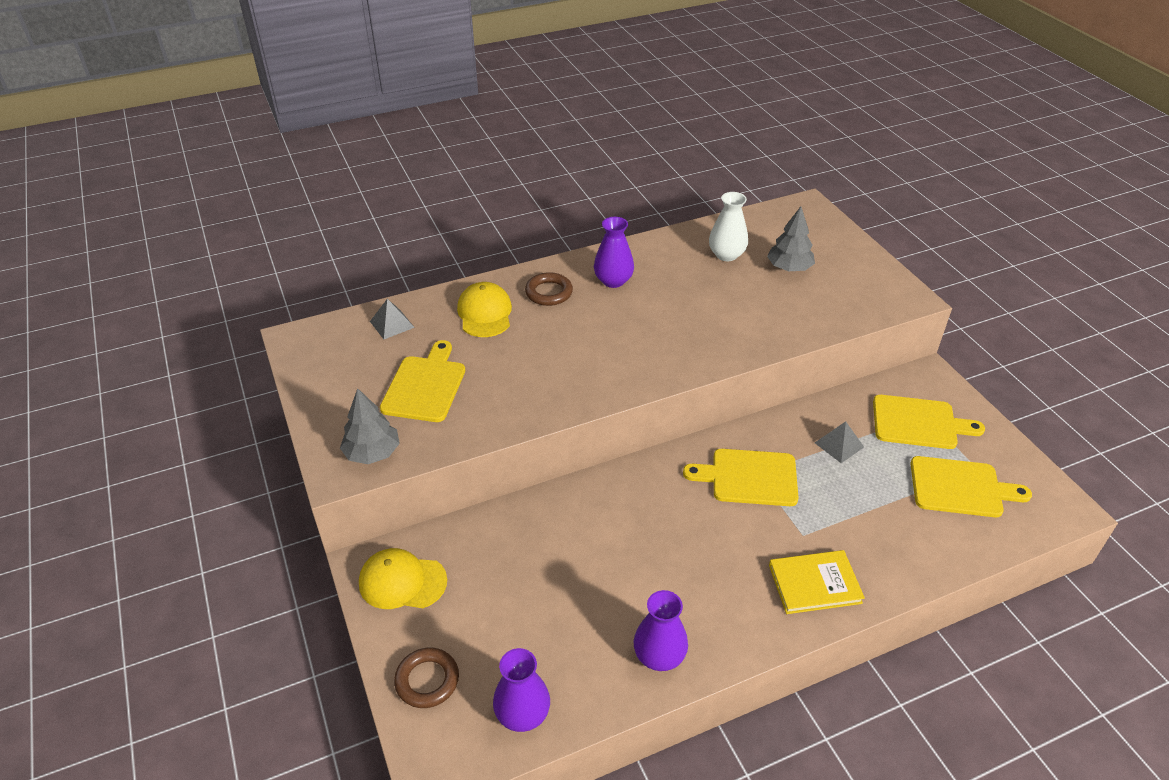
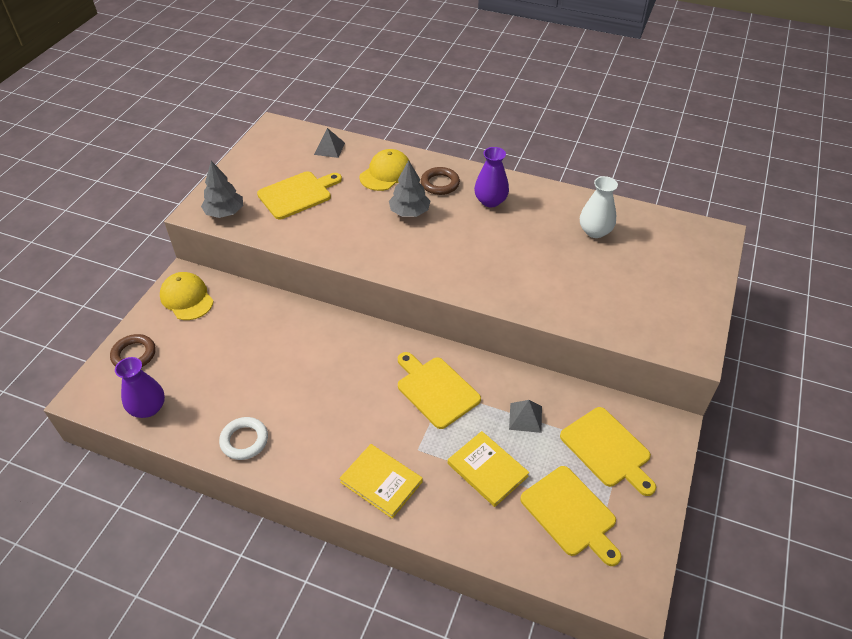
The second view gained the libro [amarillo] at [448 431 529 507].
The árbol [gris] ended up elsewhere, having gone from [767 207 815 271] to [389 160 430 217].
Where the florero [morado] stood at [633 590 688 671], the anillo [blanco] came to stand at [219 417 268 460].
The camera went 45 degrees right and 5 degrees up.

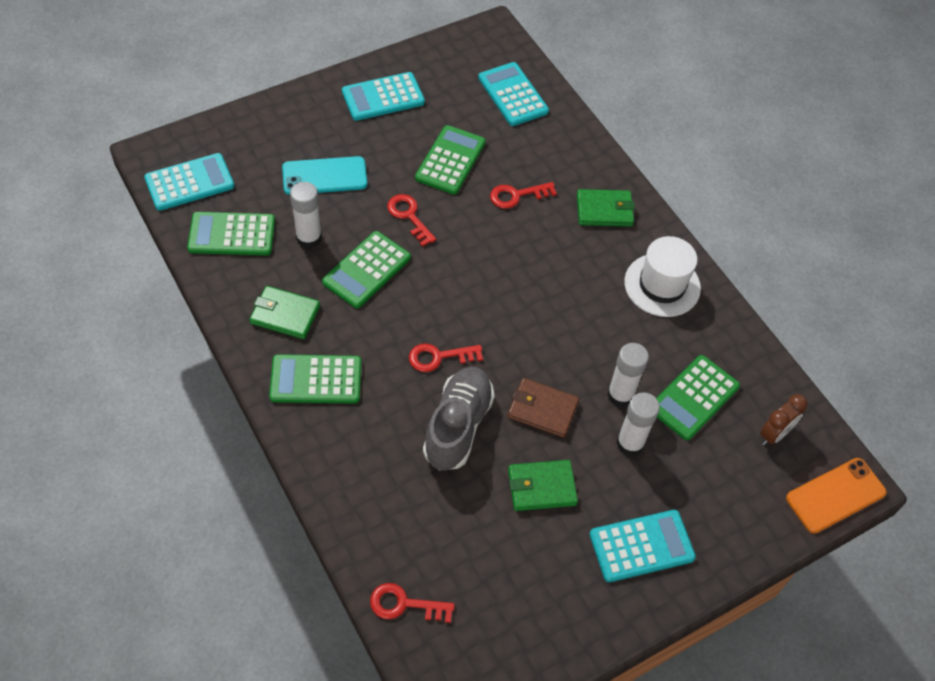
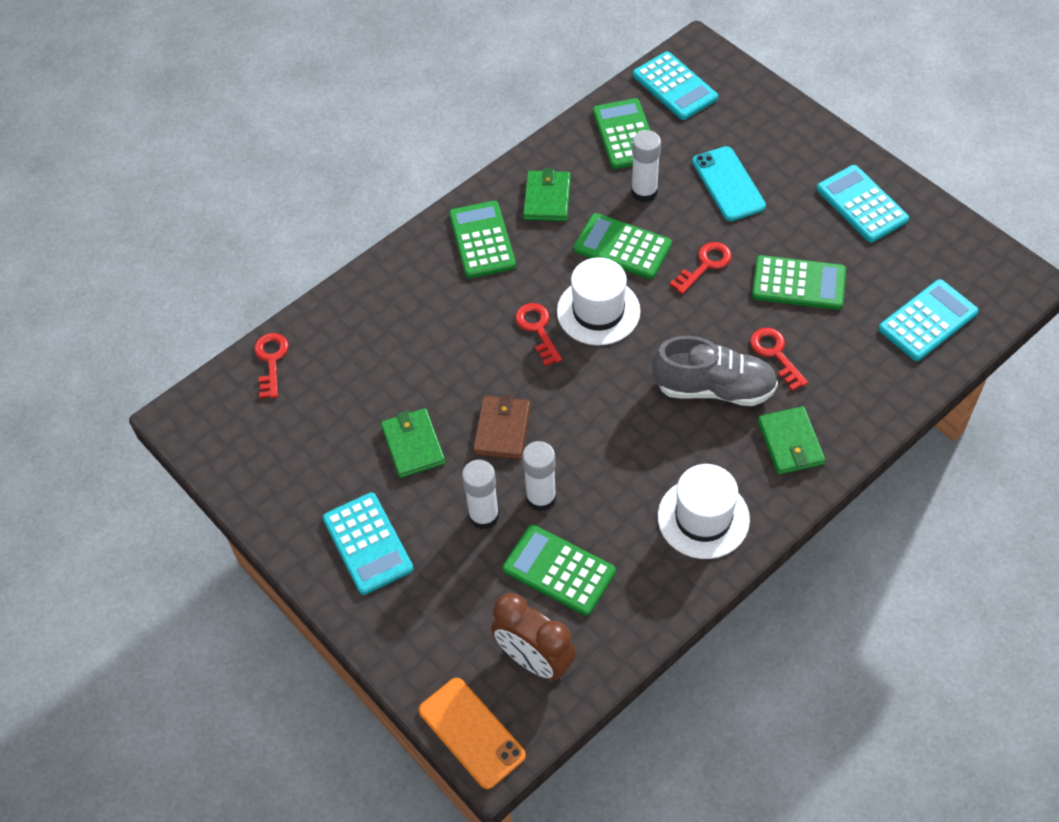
The second view gained the sombrero [blanco] at [557 257 641 345].
The zapato [gris] ended up elsewhere, having gone from [423 367 495 471] to [652 336 778 406].
The size of the despertador [marrón] at [760 394 808 445] changed by a factor of 1.56.
The camera went 85 degrees right and 0 degrees up.

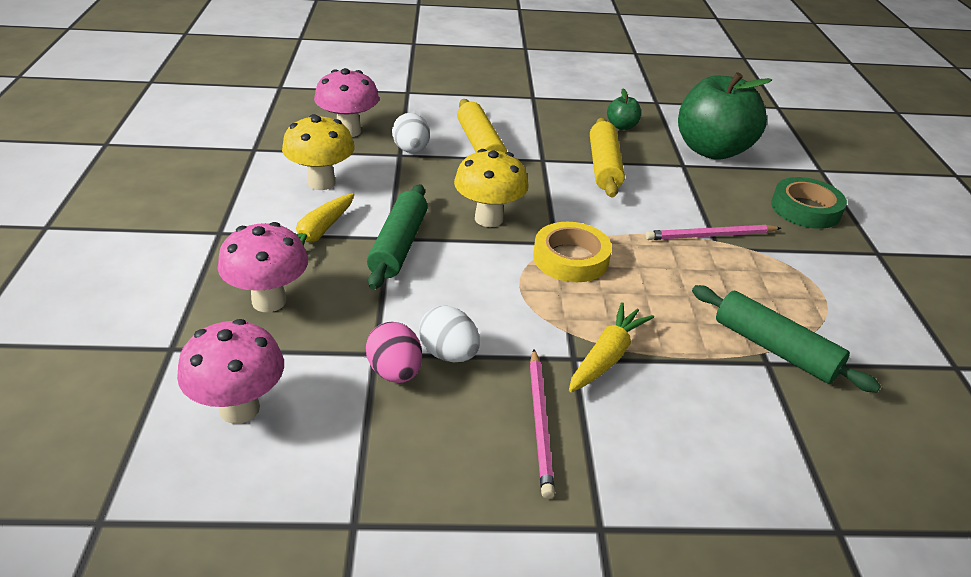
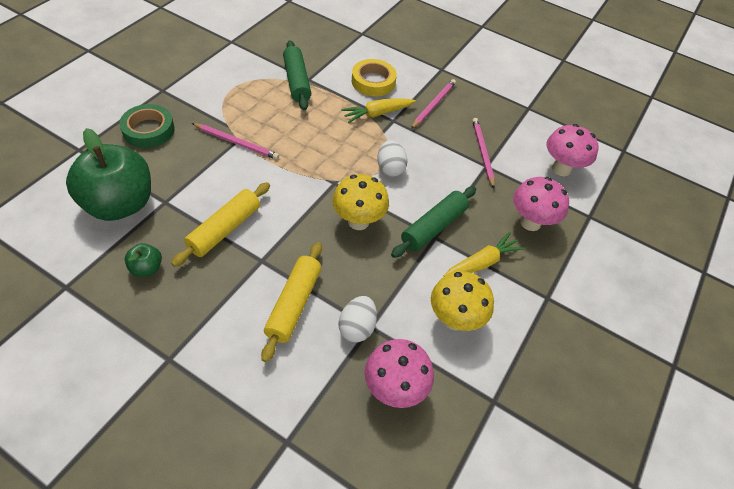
The huevo [blanco] ended up elsewhere, having gone from [419 306 480 362] to [377 140 408 177].
The cinta adhesiva [amarillo] ended up elsewhere, having gone from [533 222 612 282] to [352 59 397 97].
Where the huevo [rosa] stood at [366 322 422 383], the lápiz [rosa] came to stand at [472 118 495 188].
The camera went 150 degrees left and 15 degrees up.

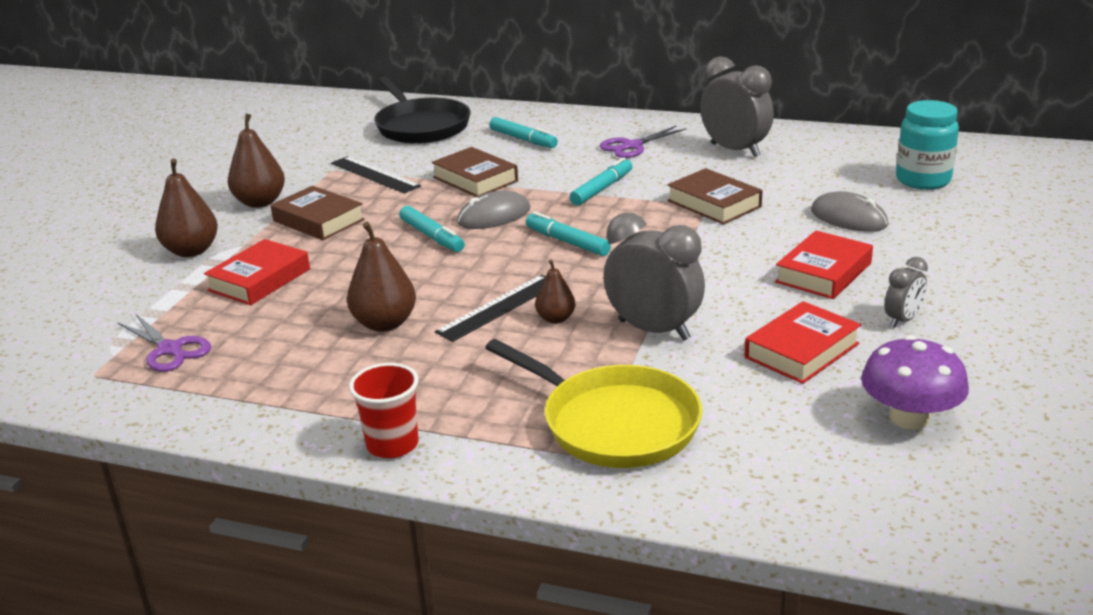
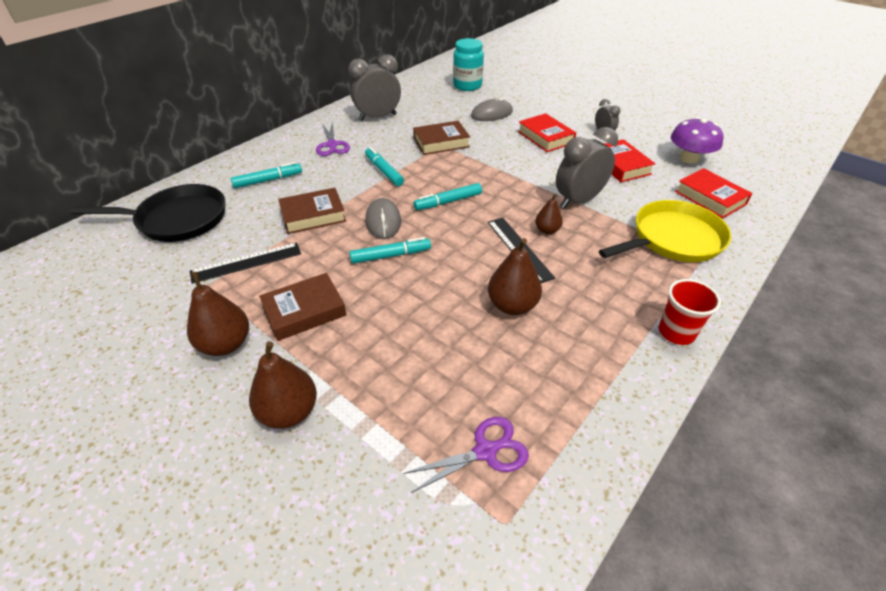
The libro [rojo] ended up elsewhere, having gone from [204 239 310 305] to [675 168 753 218].
The camera went 70 degrees left and 15 degrees up.

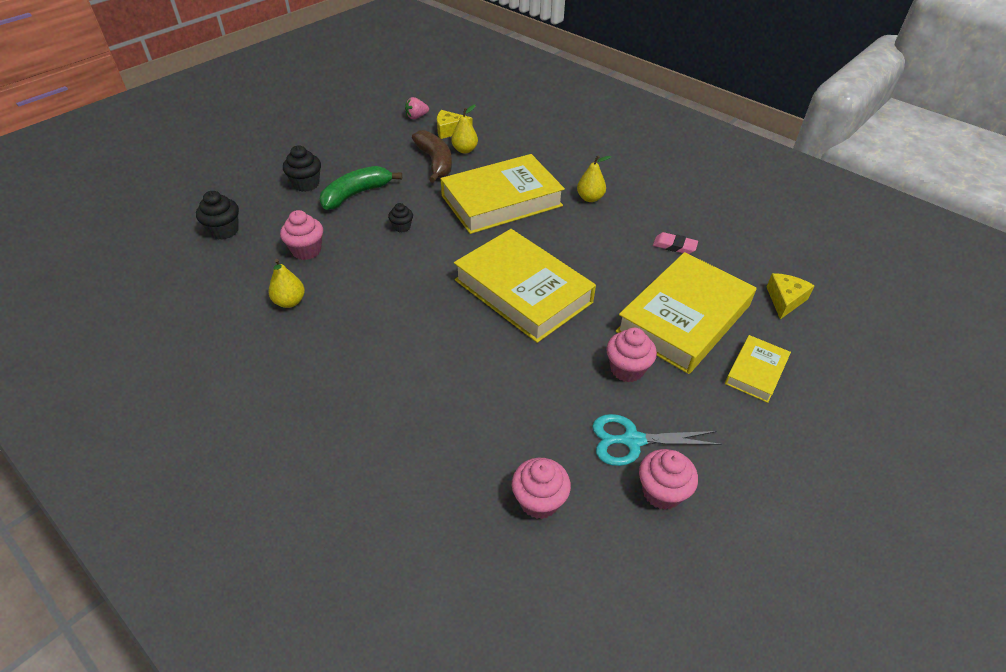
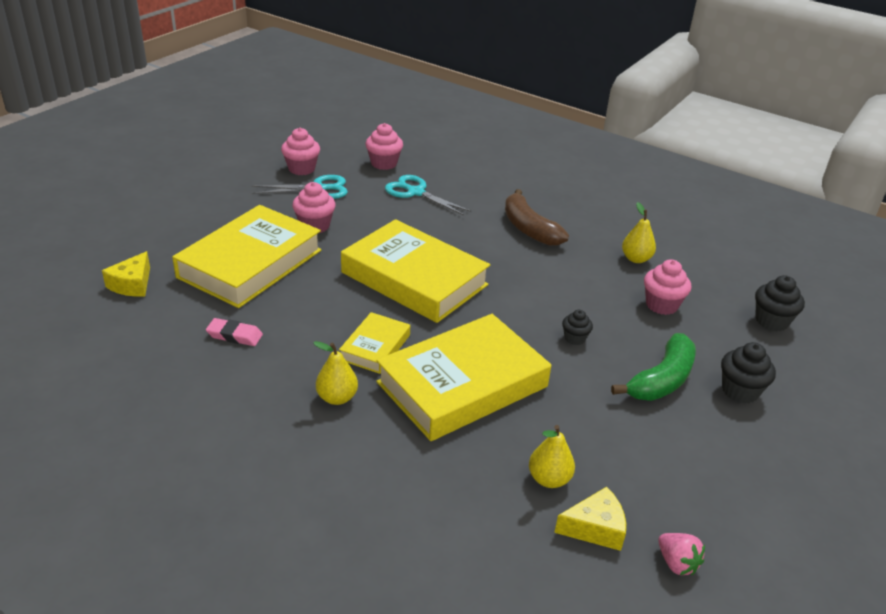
The second view gained the tijeras [turquesa] at [385 175 471 216].
The plátano [marrón] ended up elsewhere, having gone from [412 130 452 183] to [505 189 569 246].
The libro [amarillo] ended up elsewhere, having gone from [725 335 791 403] to [339 312 410 374].
The fresa [rosa] at [405 97 429 119] ended up facing another way, 90 degrees clockwise from before.
The camera went 170 degrees right and 10 degrees down.

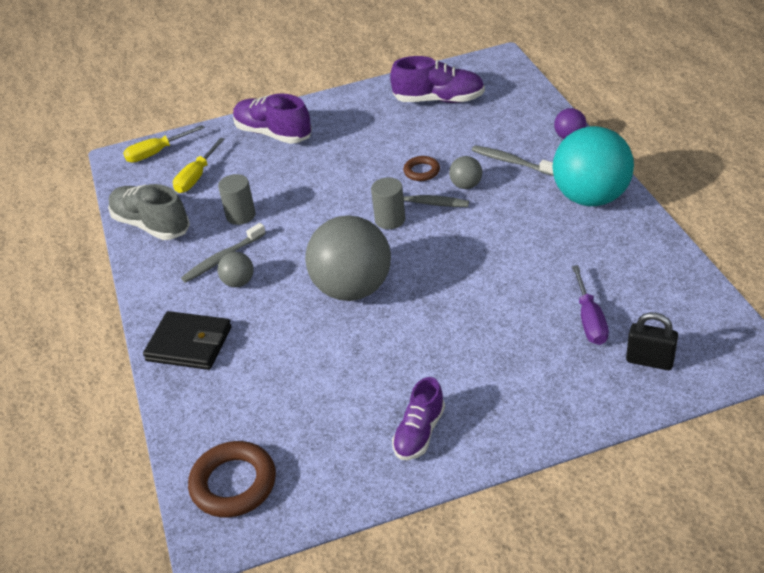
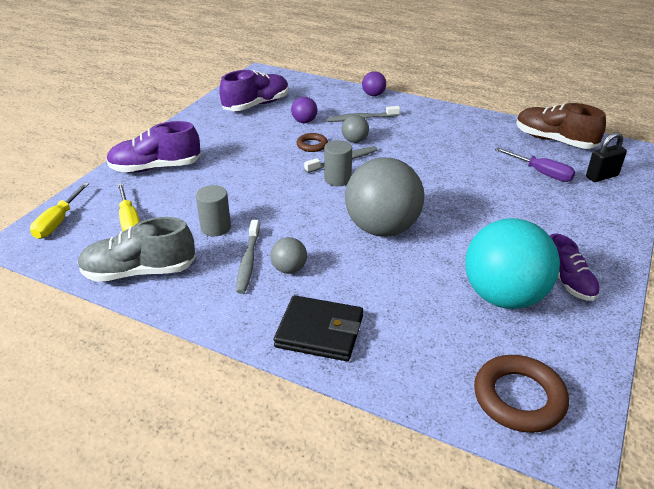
The second view gained the pelota [morado] at [291 97 317 123].
The second view gained the zapato [marrón] at [516 103 606 149].
The pelota [turquesa] ended up elsewhere, having gone from [553 126 634 206] to [465 218 560 309].
The cartera [negro] at [143 311 232 370] ended up facing another way, 45 degrees clockwise from before.
The camera went 50 degrees left and 5 degrees down.

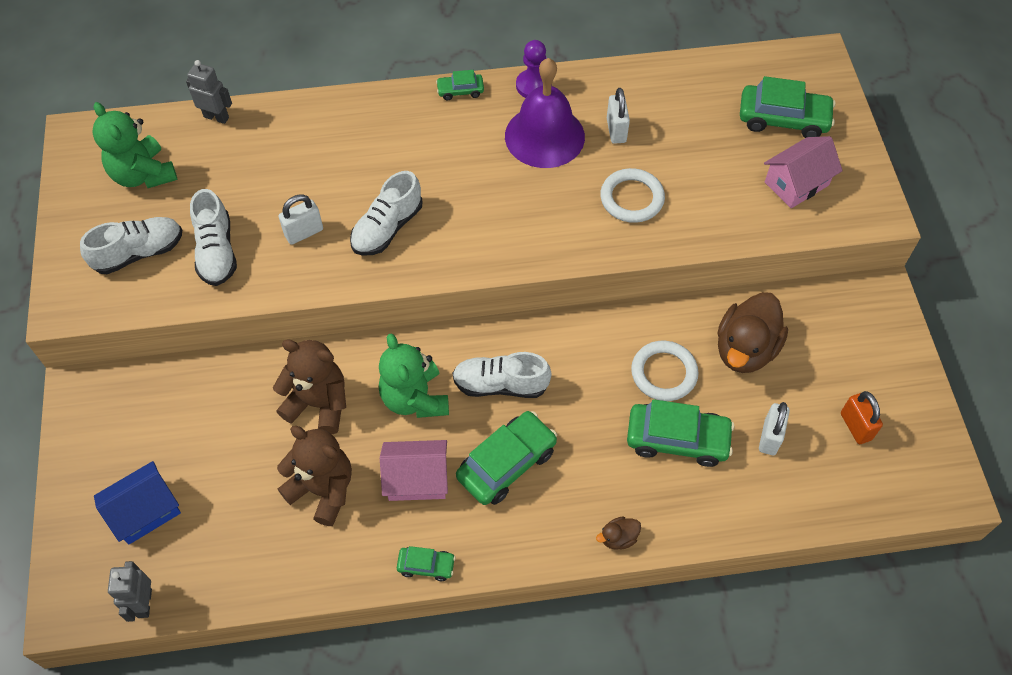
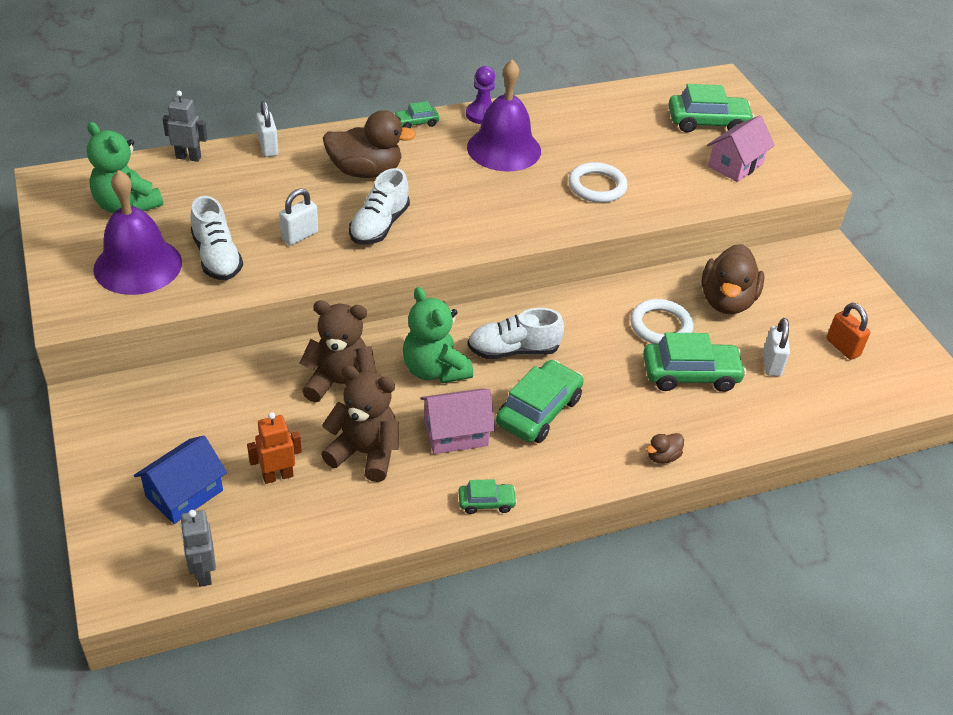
The second view gained the robot [naranja] at [247 412 302 484].
The second view gained the pato [marrón] at [323 110 416 178].
The candado [blanco] ended up elsewhere, having gone from [607 88 630 144] to [256 101 278 157].
Where the zapato [blanco] stood at [80 217 182 274], the campana [morado] came to stand at [93 170 182 295].
The camera went 15 degrees left and 15 degrees down.

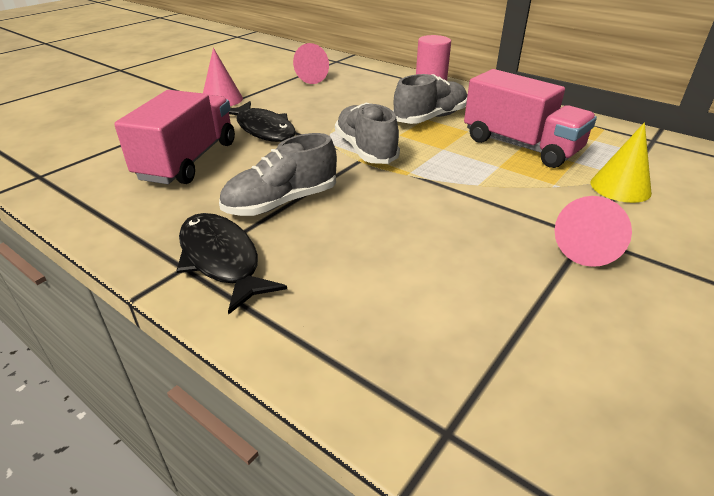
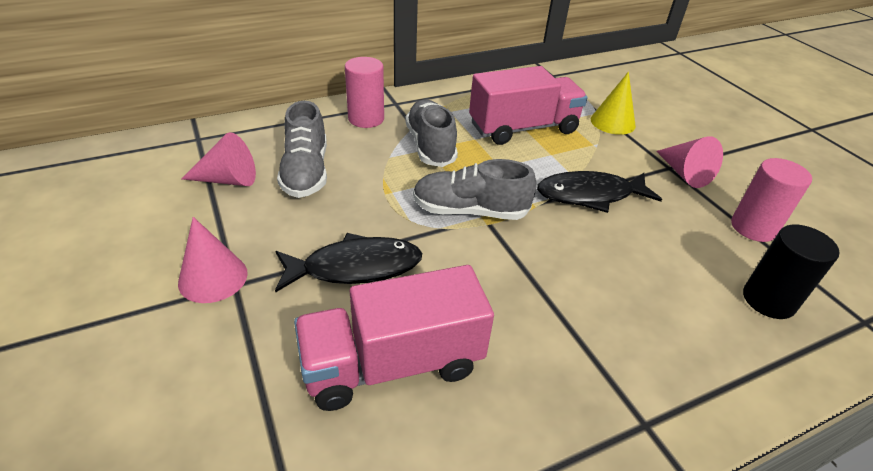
The second view gained the cilindro [rosa] at [731 158 812 242].
The second view gained the cilindro [negro] at [743 225 840 319].
The pez [negro] ended up elsewhere, having gone from [176 213 287 315] to [537 171 662 213].
The zapato [gris] ended up elsewhere, having gone from [219 133 337 216] to [277 101 327 198].
The camión [rosa] at [114 90 235 184] ended up facing another way, 60 degrees counterclockwise from before.
The camera went 65 degrees left and 5 degrees up.

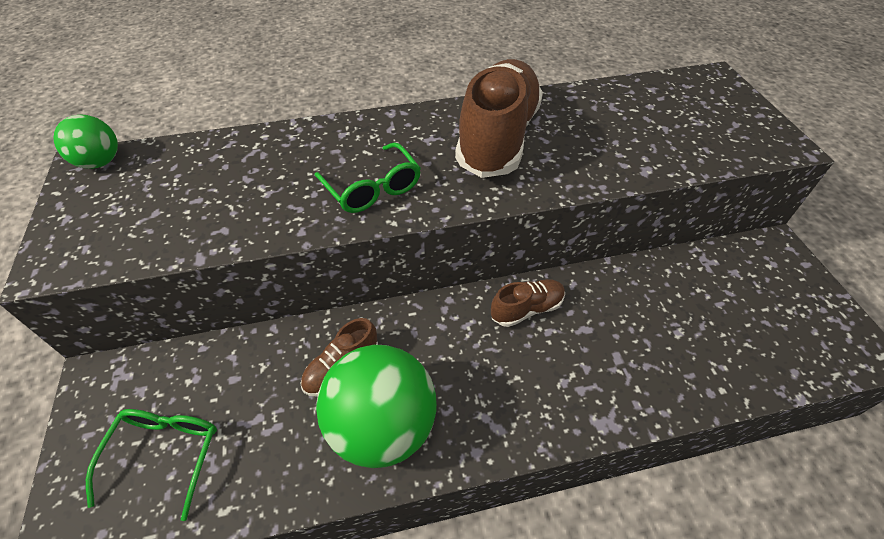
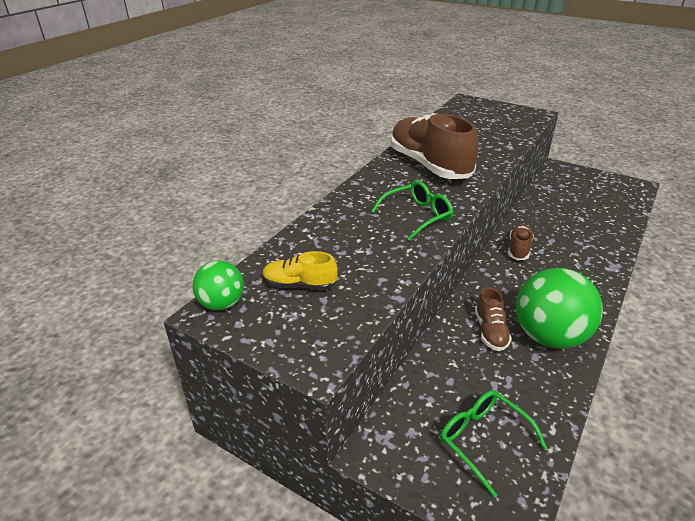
The second view gained the zapato [amarillo] at [262 251 338 290].
The gafas [verde] at [315 142 421 213] ended up facing another way, 45 degrees counterclockwise from before.
The camera went 45 degrees left and 15 degrees down.

